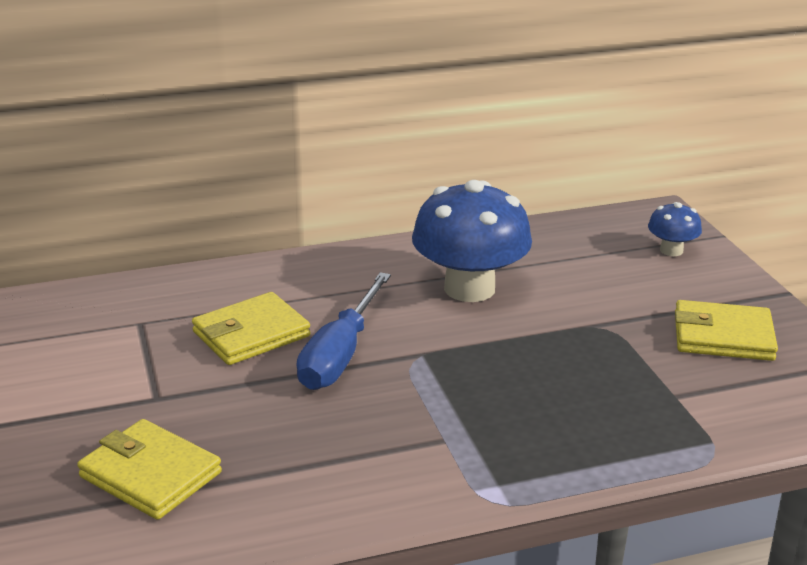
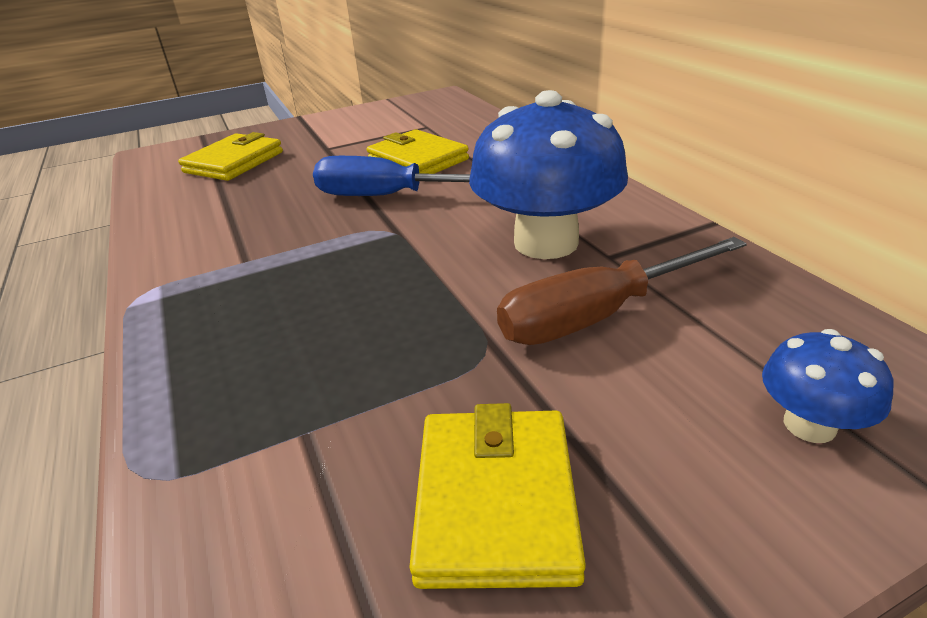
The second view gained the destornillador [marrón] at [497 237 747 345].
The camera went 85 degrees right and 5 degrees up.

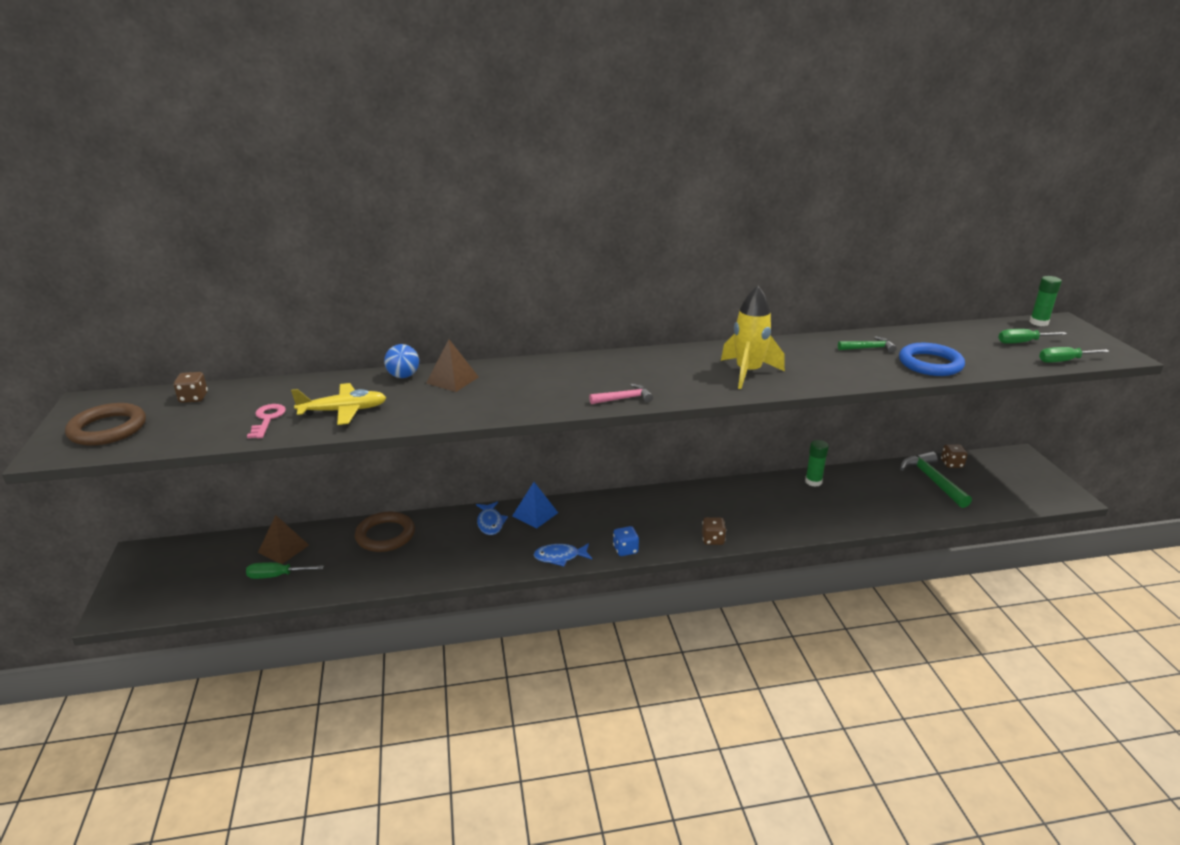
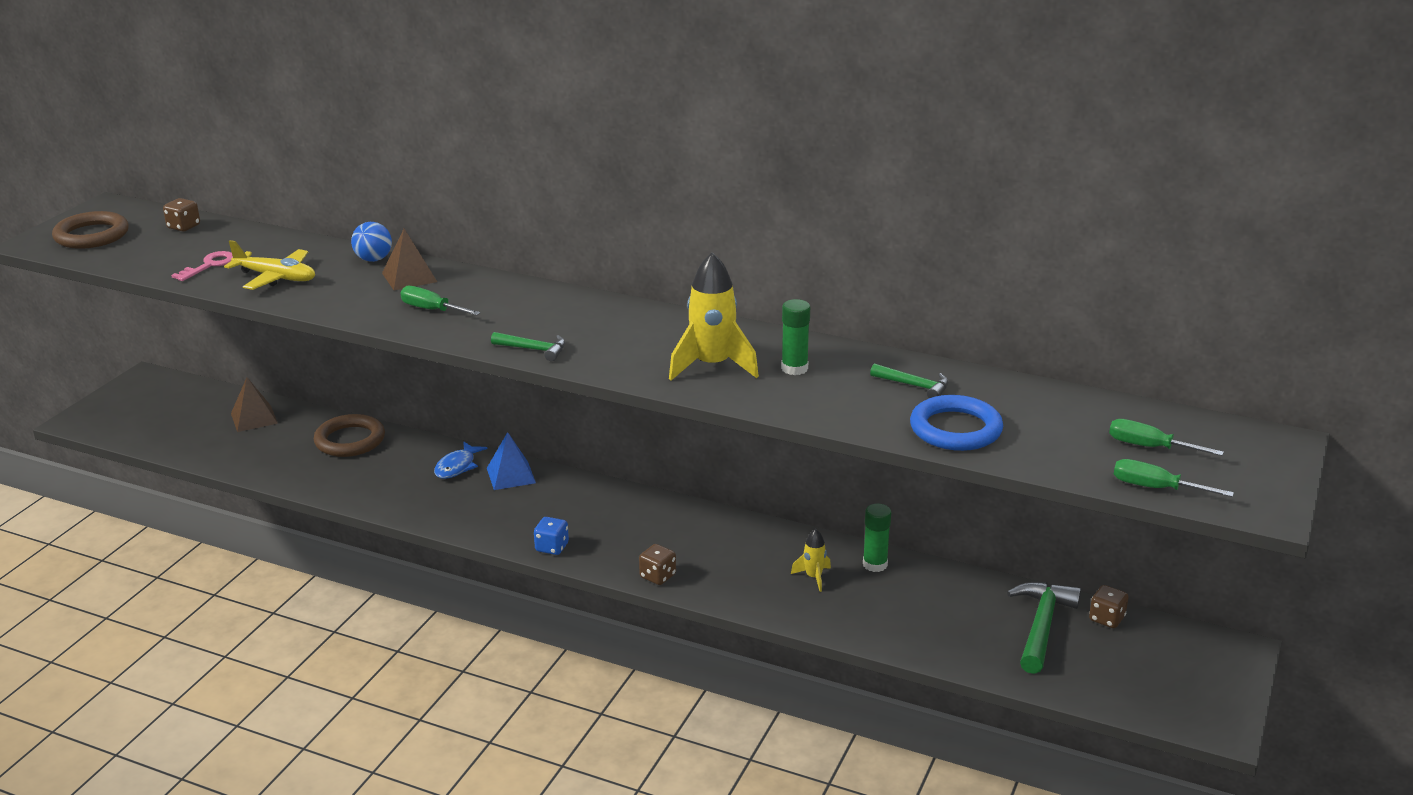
The second view lost the pez [azul] at [534 543 592 566].
The second view gained the cohete [amarillo] at [791 529 831 592].
The destornillador [verde] ended up elsewhere, having gone from [246 562 324 579] to [400 286 480 316].
The barra de pegamento [verde] ended up elsewhere, having gone from [1030 276 1062 326] to [781 299 810 375].
What was the martillo [rosa] at [589 383 653 404] turned into the martillo [verde] at [491 332 565 361].
The camera went 35 degrees right and 0 degrees up.

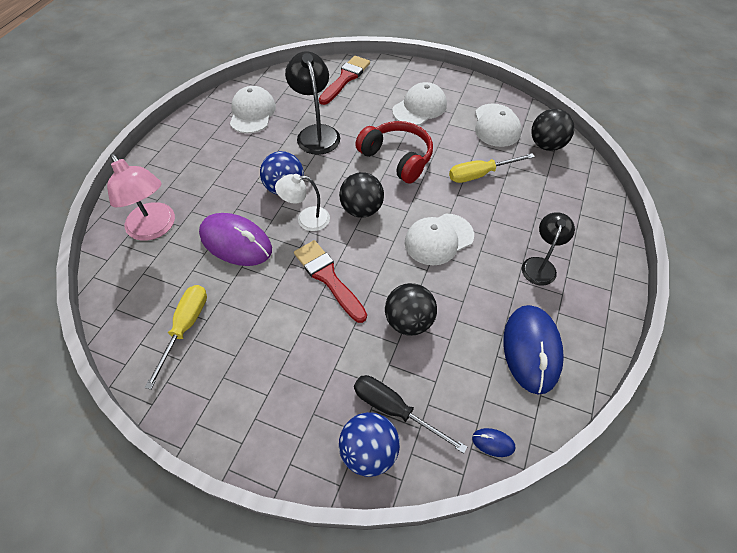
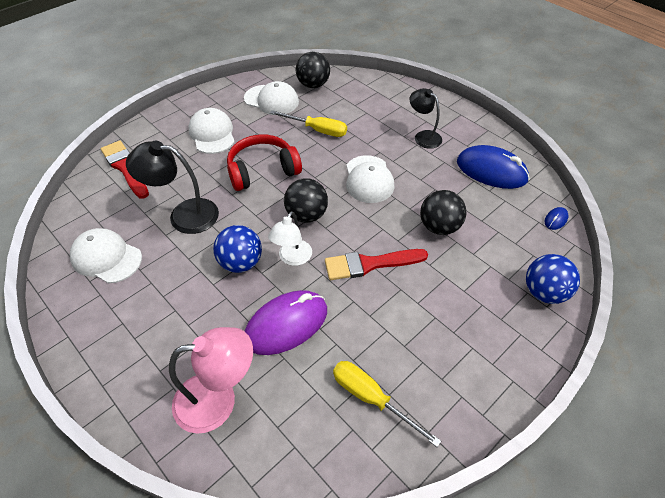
The second view lost the destornillador [negro] at [354 375 467 454].
The destornillador [amarillo] at [449 153 535 183] ended up facing another way, 75 degrees counterclockwise from before.
The camera went 65 degrees left and 5 degrees down.

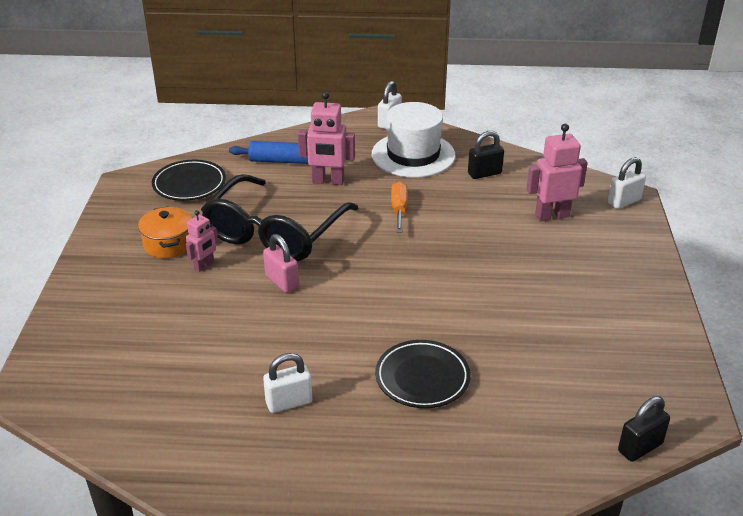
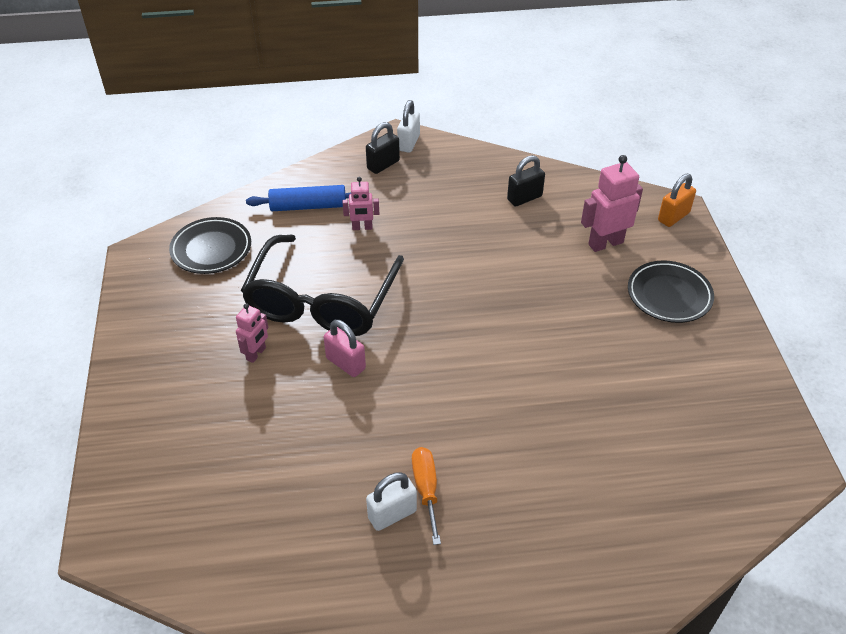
The second view lost the olla [naranja] at [138 206 192 258].
The second view lost the sombrero [blanco] at [372 102 456 178].
The plato [negro] ended up elsewhere, having gone from [375 340 471 408] to [628 260 714 323].
The destornillador [naranja] ended up elsewhere, having gone from [391 181 408 233] to [412 447 441 545].
The candado [negro] ended up elsewhere, having gone from [618 396 670 462] to [366 122 400 174].
What was the candado [blanco] at [608 157 646 209] turned into the candado [naranja] at [658 174 696 227].
The size of the robot [rosa] at [298 91 355 185] changed by a factor of 0.59.
The camera went 10 degrees left and 10 degrees up.

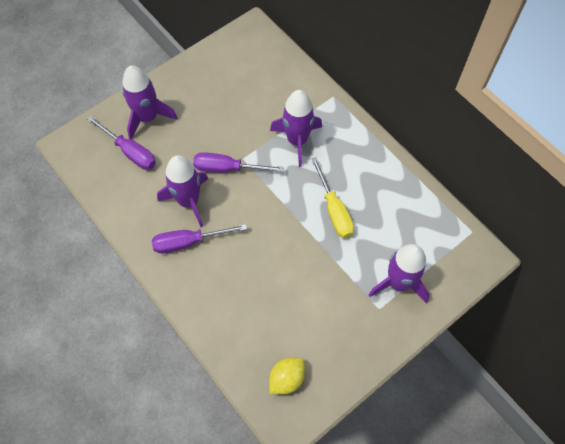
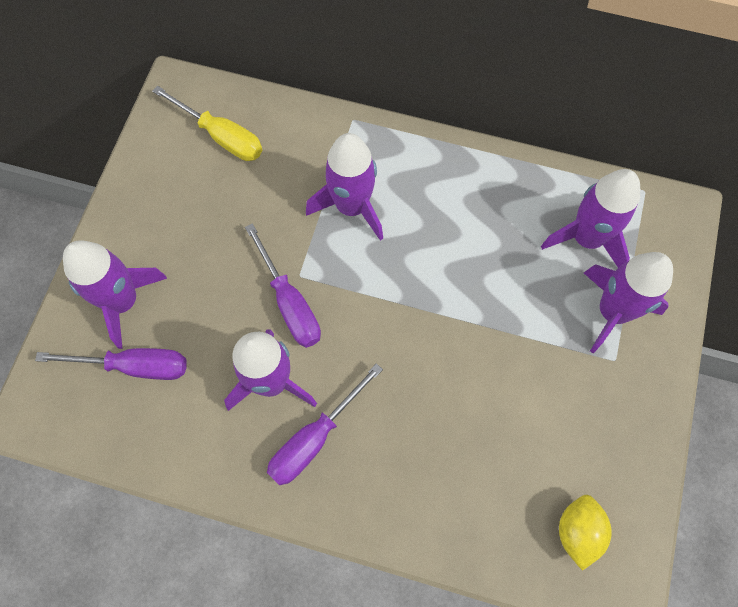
The second view gained the cohete [morado] at [541 169 640 268].
The destornillador [amarillo] ended up elsewhere, having gone from [311 157 354 238] to [152 86 262 161].
The destornillador [morado] at [193 152 284 173] ended up facing another way, 90 degrees counterclockwise from before.
The camera went 35 degrees left and 5 degrees up.

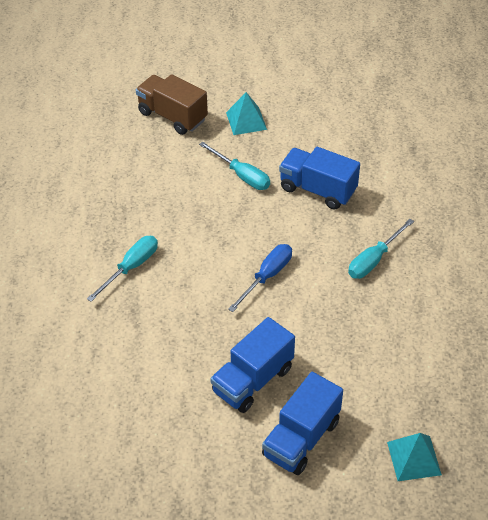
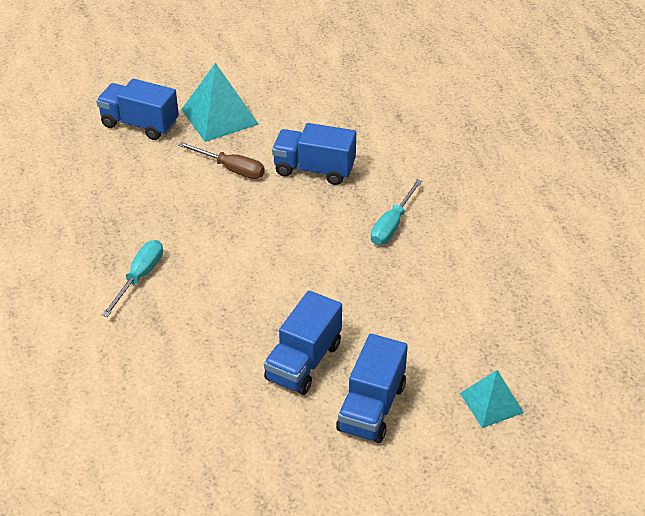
The second view lost the destornillador [azul] at [228 244 292 312].
What was the camión [marrón] at [136 74 208 135] turned into the camión [azul] at [96 79 179 140].
What was the destornillador [turquesa] at [199 142 270 190] turned into the destornillador [marrón] at [178 142 265 179].
The size of the pirámide [turquesa] at [226 92 267 135] changed by a factor of 1.61.
The camera went 15 degrees left and 5 degrees down.

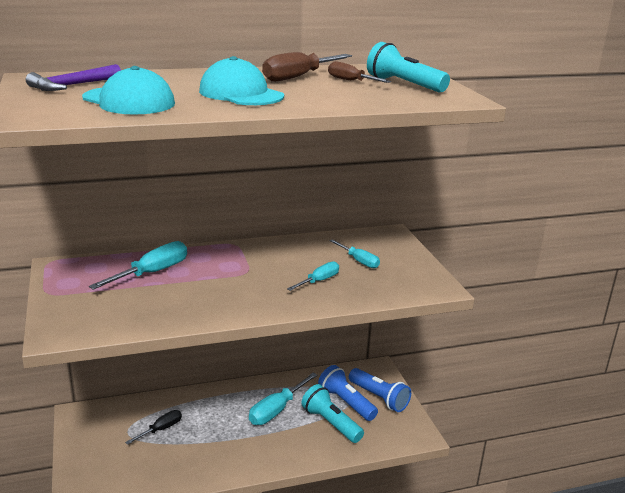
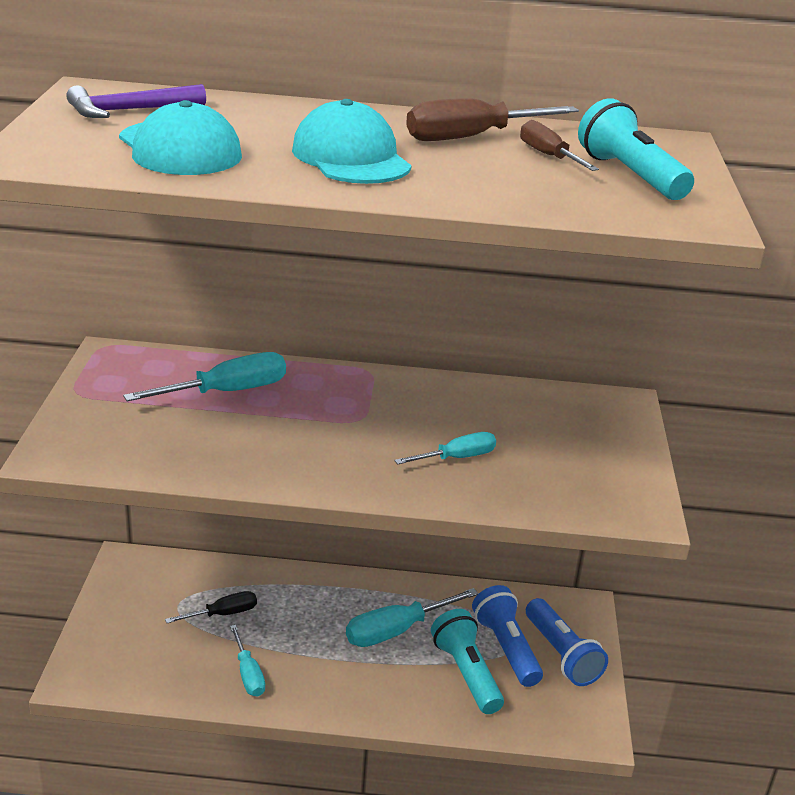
The destornillador [turquesa] ended up elsewhere, having gone from [329 240 380 268] to [230 625 265 697].
The camera went 20 degrees right and 5 degrees up.

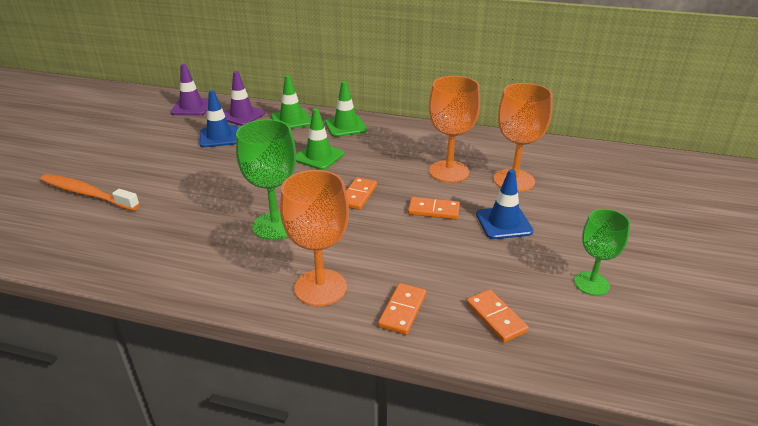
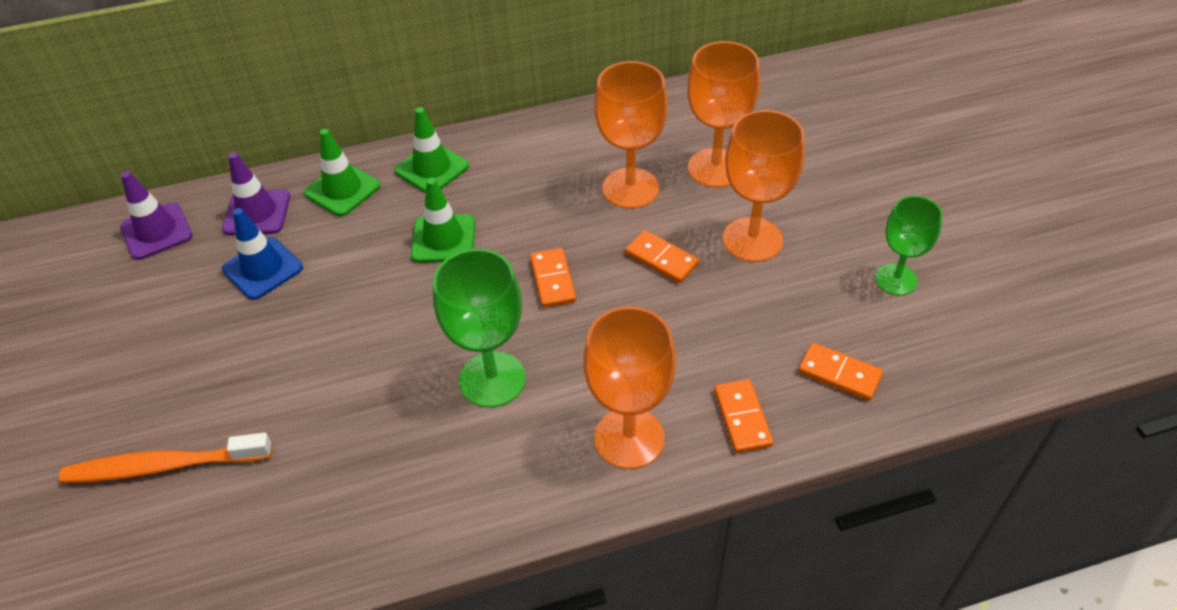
Where the cono de tráfico [azul] stood at [476 169 534 239], the copa [naranja] came to stand at [723 110 805 262].
The ficha de dominó [naranja] at [408 197 460 219] ended up facing another way, 60 degrees clockwise from before.
The camera went 30 degrees left and 15 degrees up.

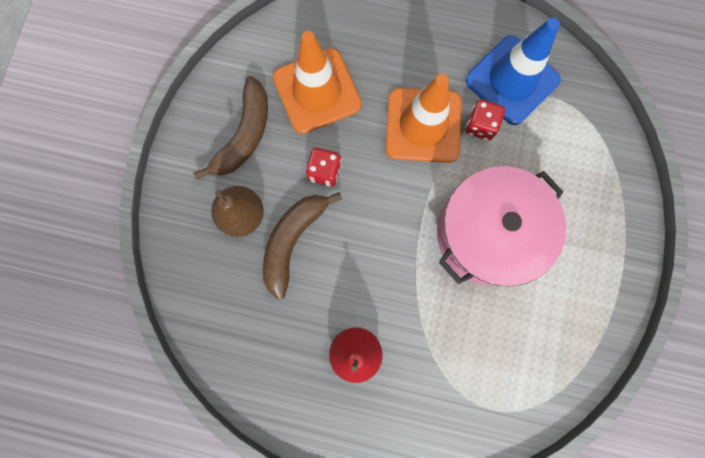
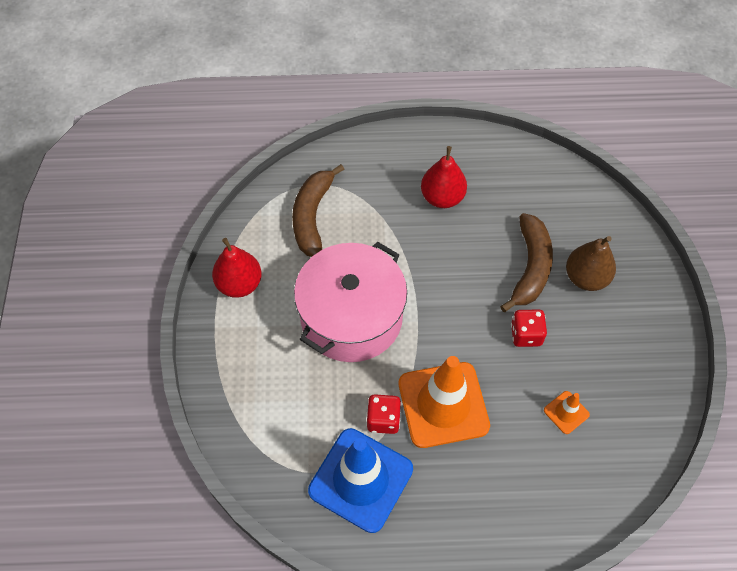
The second view gained the pera [rojo] at [212 238 262 298].
The plátano [marrón] ended up elsewhere, having gone from [193 76 268 180] to [292 164 344 257].
The size of the cono de tráfico [naranja] at [273 31 362 134] changed by a factor of 0.44.
The camera went 165 degrees right and 20 degrees down.

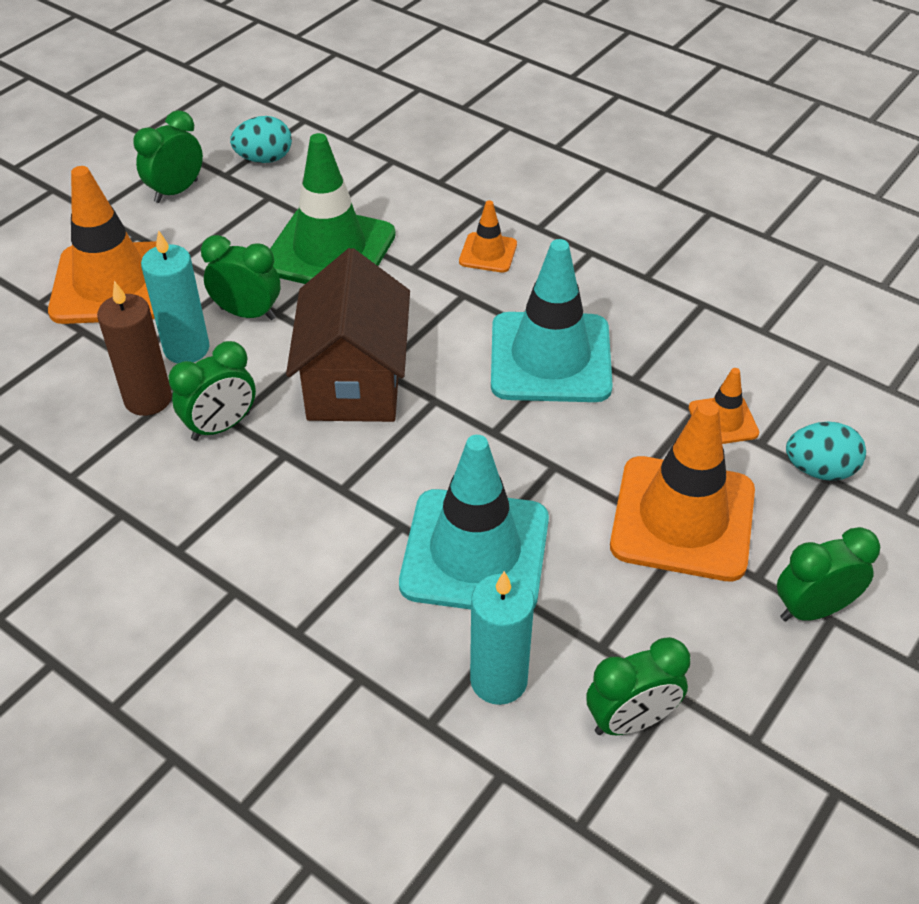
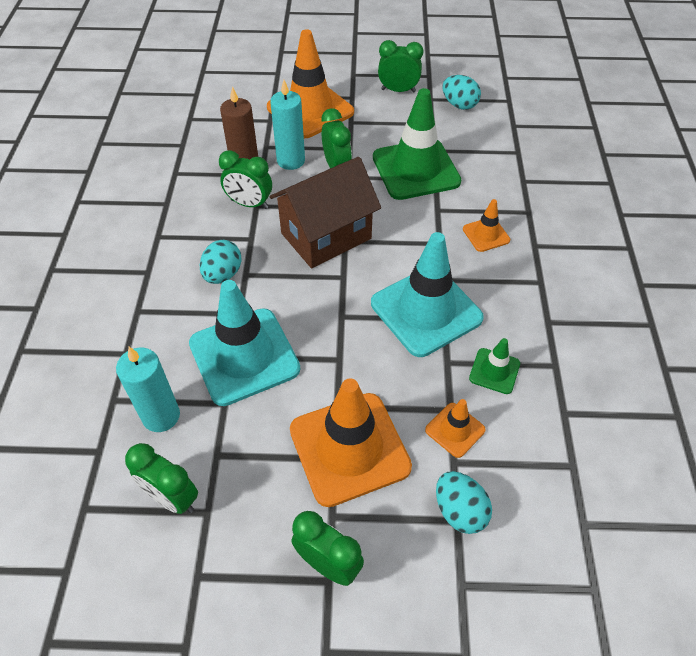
The second view gained the huevo [turquesa] at [200 240 242 284].
The second view gained the cono de tráfico [verde] at [469 338 520 394].
The camera went 55 degrees right and 5 degrees up.

